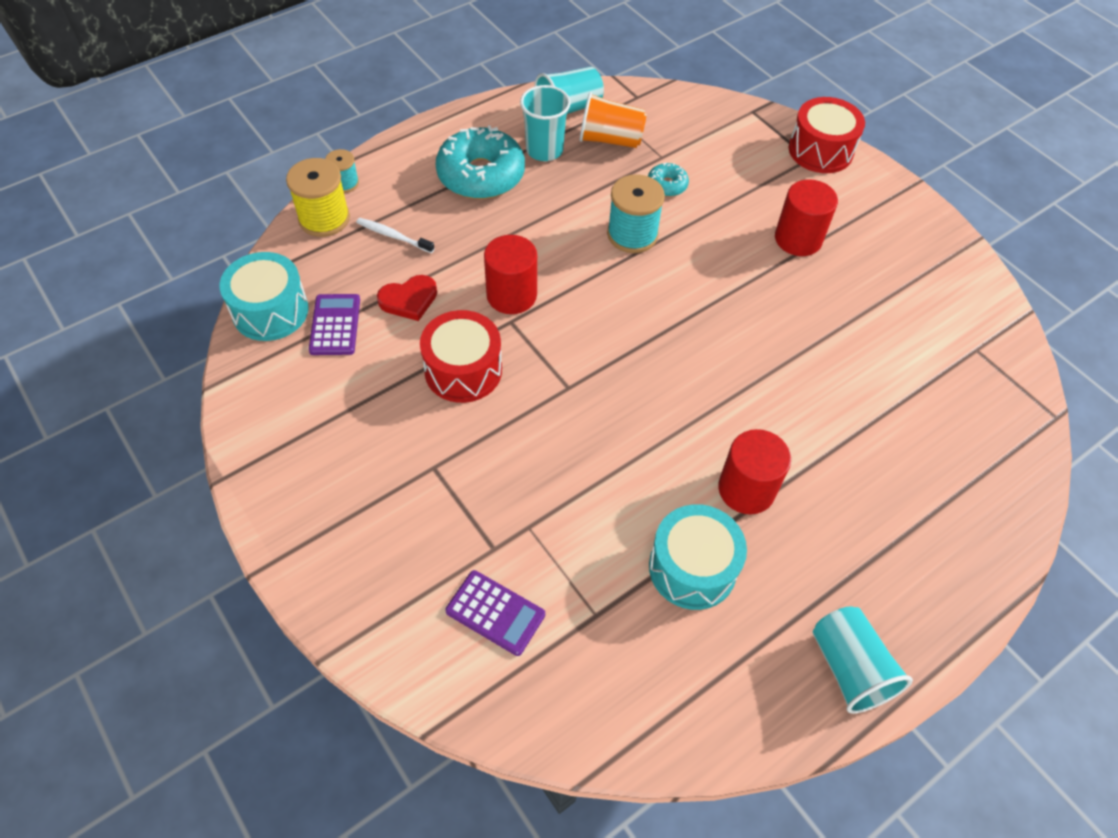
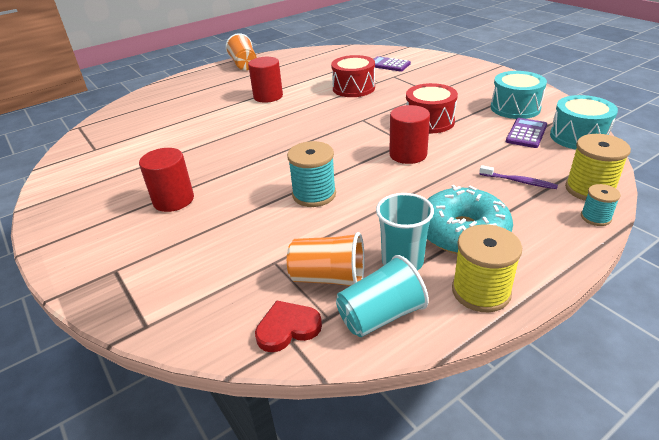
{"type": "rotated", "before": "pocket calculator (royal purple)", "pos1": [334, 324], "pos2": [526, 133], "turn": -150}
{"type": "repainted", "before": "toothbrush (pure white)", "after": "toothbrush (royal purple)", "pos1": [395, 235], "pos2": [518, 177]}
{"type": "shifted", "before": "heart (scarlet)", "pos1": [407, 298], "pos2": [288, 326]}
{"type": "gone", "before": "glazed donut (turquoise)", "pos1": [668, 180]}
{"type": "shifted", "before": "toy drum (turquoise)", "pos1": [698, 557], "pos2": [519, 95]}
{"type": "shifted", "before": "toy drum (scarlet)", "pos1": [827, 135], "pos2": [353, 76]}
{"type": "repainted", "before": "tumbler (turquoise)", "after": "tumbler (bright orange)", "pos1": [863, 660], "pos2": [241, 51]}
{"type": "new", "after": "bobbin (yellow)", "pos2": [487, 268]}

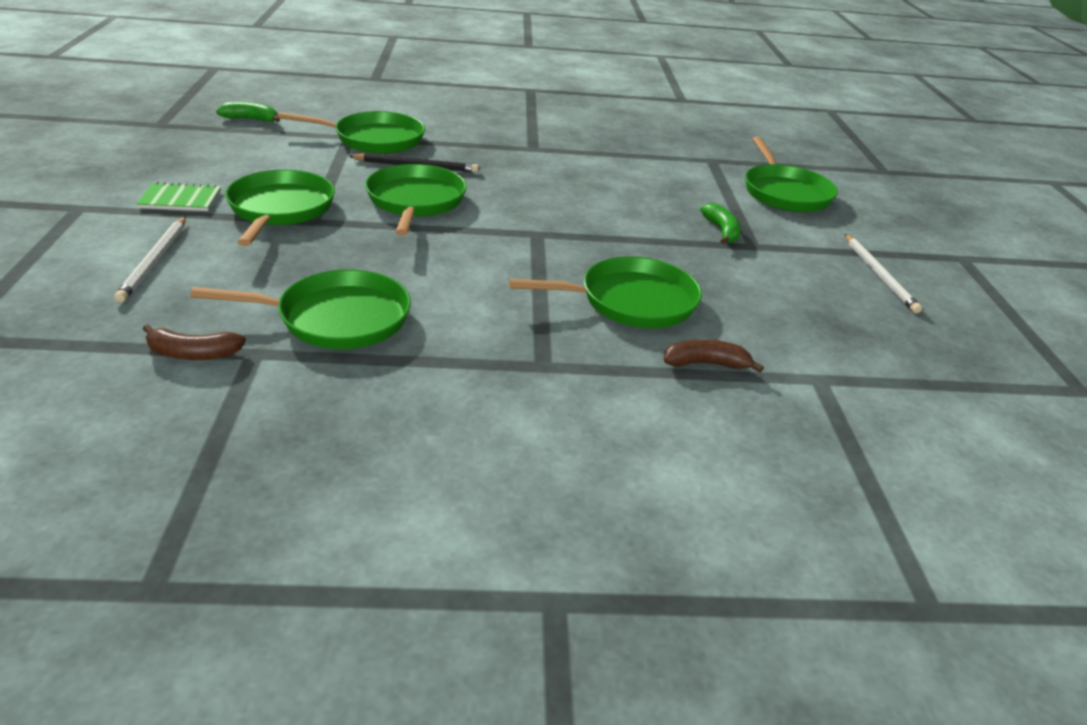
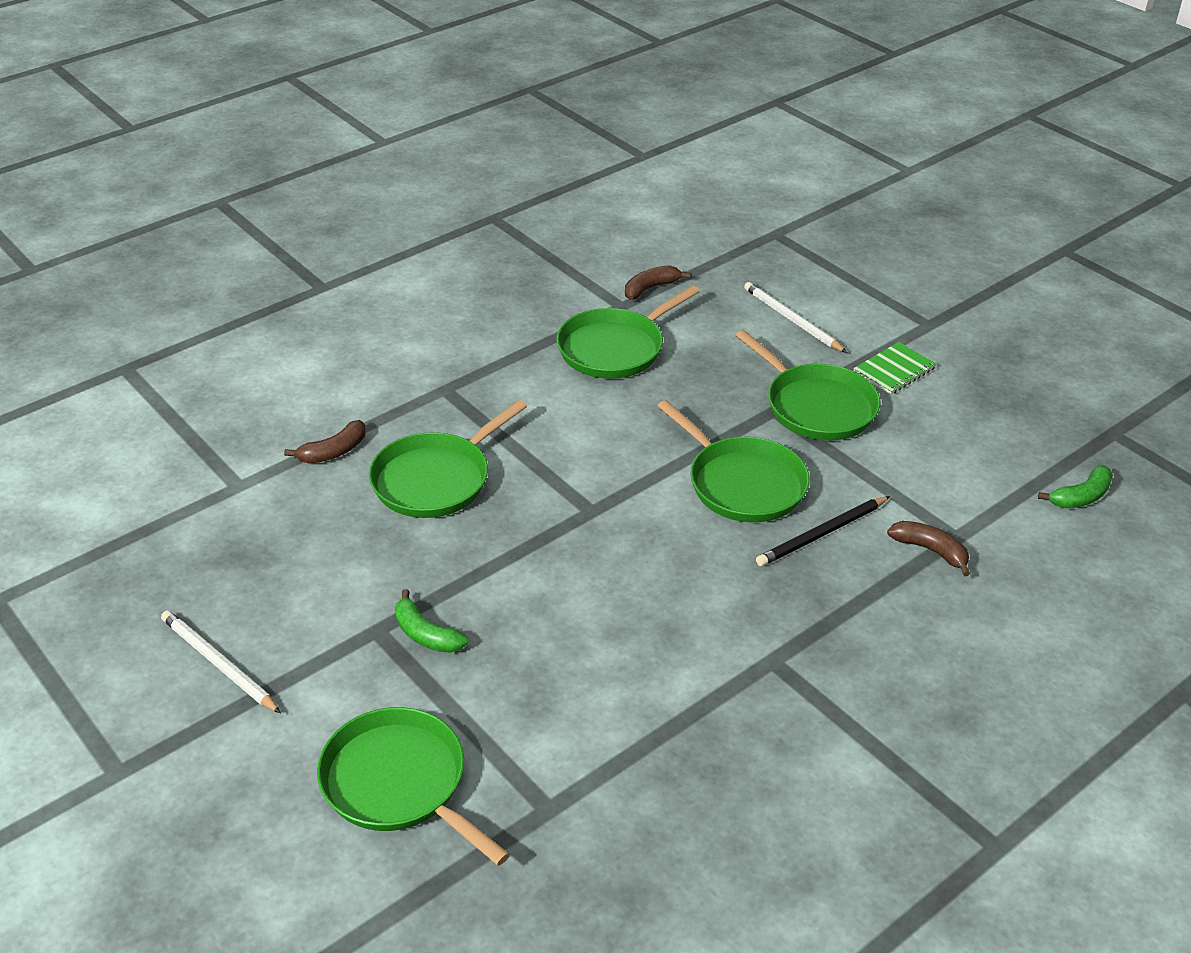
{"type": "swapped", "before": "frying pan (emerald)", "after": "toy banana (dark brown)", "pos1": [351, 132], "pos2": [928, 548]}

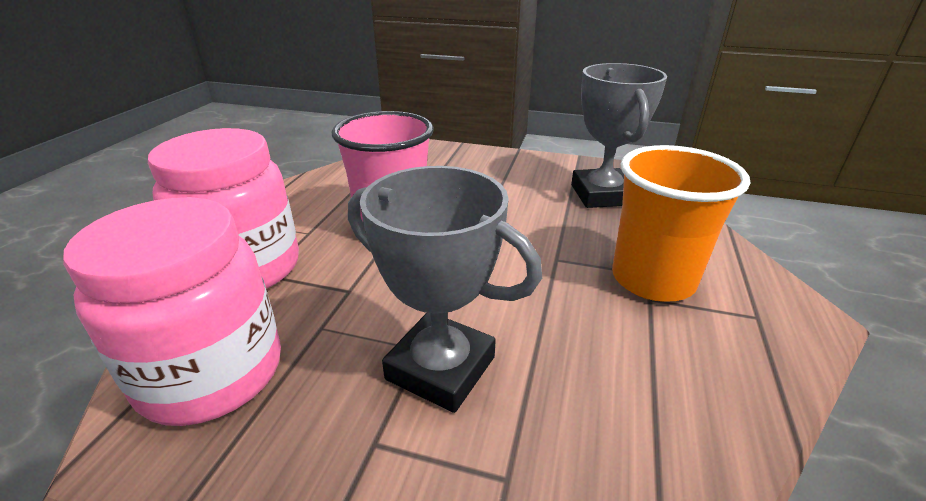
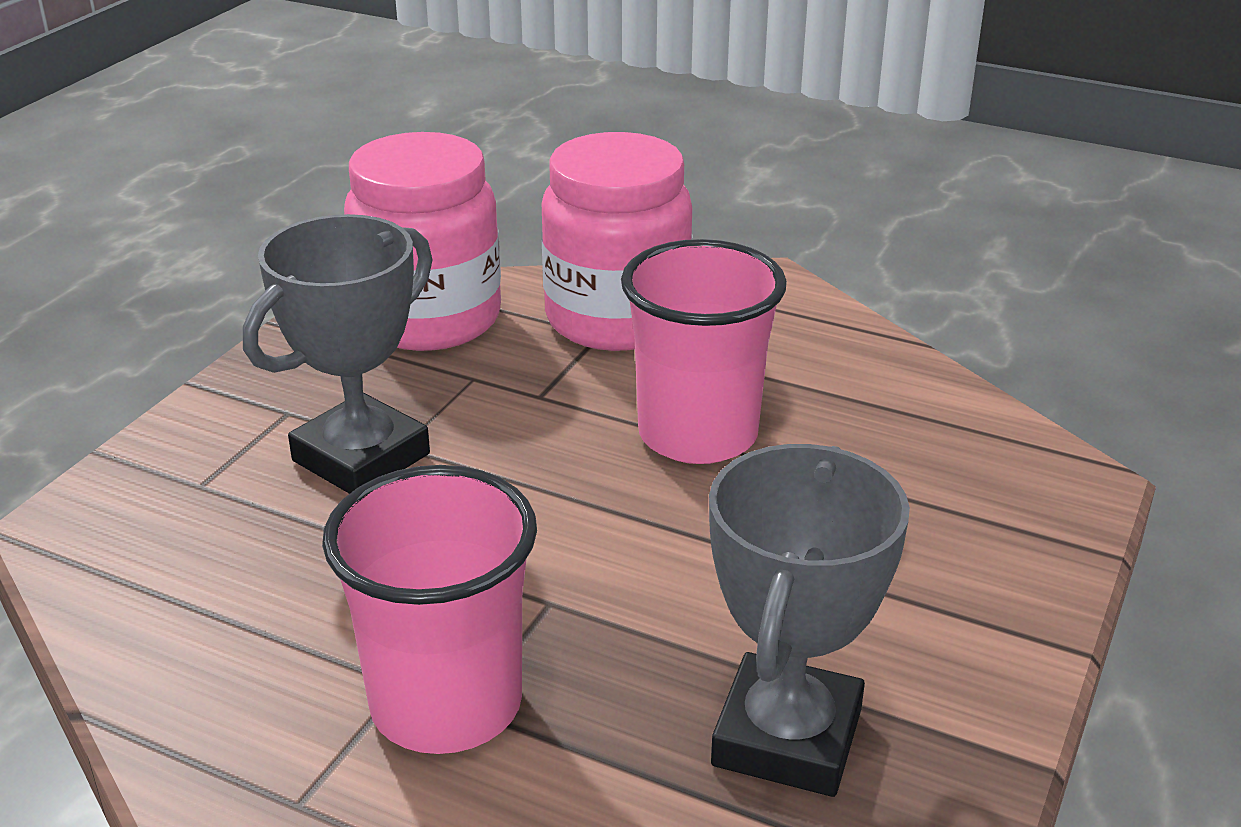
{"type": "rotated", "before": "trophy (ash-grey)", "pos1": [619, 135], "pos2": [809, 620], "turn": -75}
{"type": "repainted", "before": "tumbler (bright orange)", "after": "tumbler (rose-pink)", "pos1": [681, 223], "pos2": [429, 609]}

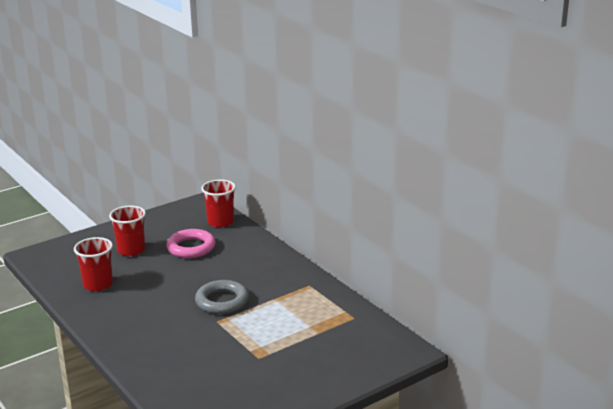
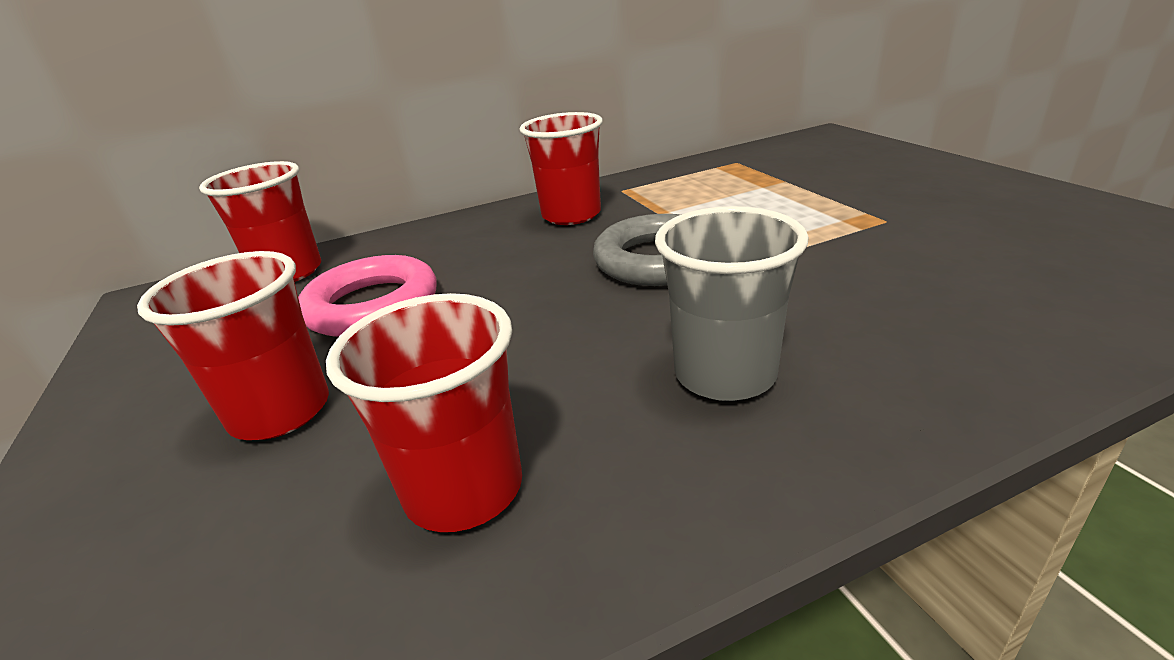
{"type": "new", "after": "tumbler (scarlet)", "pos2": [561, 168]}
{"type": "new", "after": "tumbler (ash-grey)", "pos2": [732, 303]}

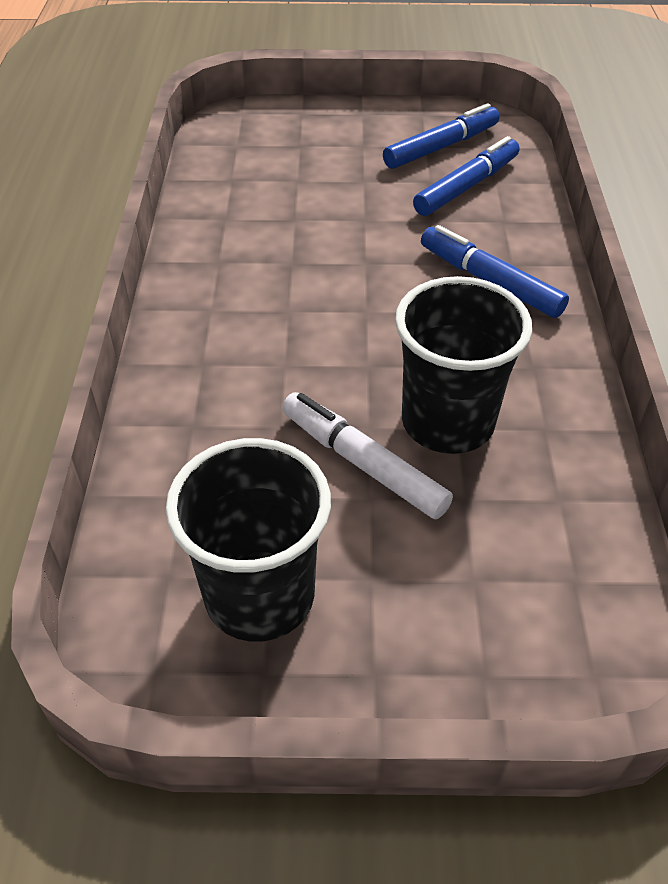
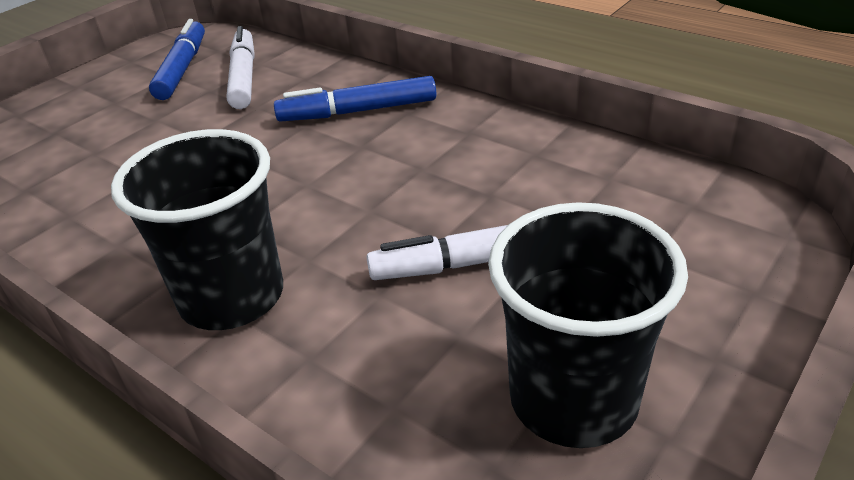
{"type": "shifted", "before": "tumbler (ebony)", "pos1": [463, 365], "pos2": [197, 229]}
{"type": "repainted", "before": "felt pen (blue)", "after": "felt pen (pure white)", "pos1": [466, 176], "pos2": [241, 67]}

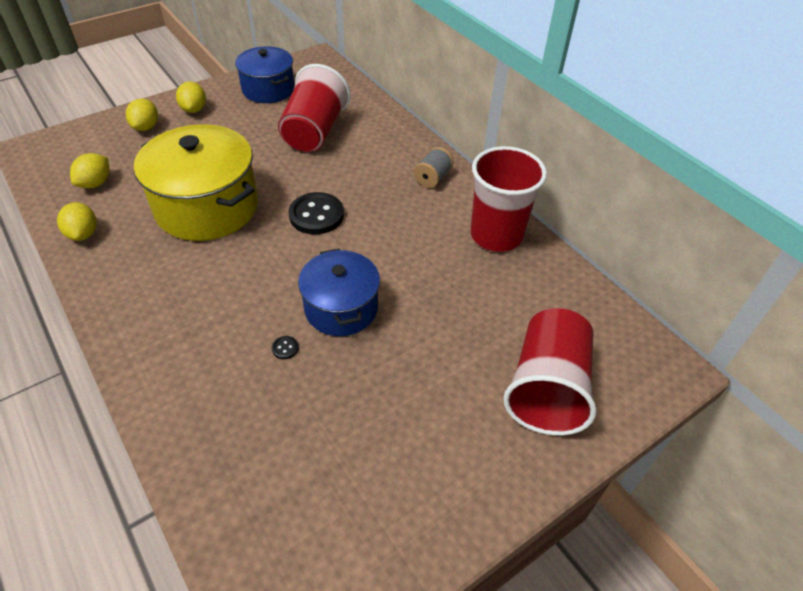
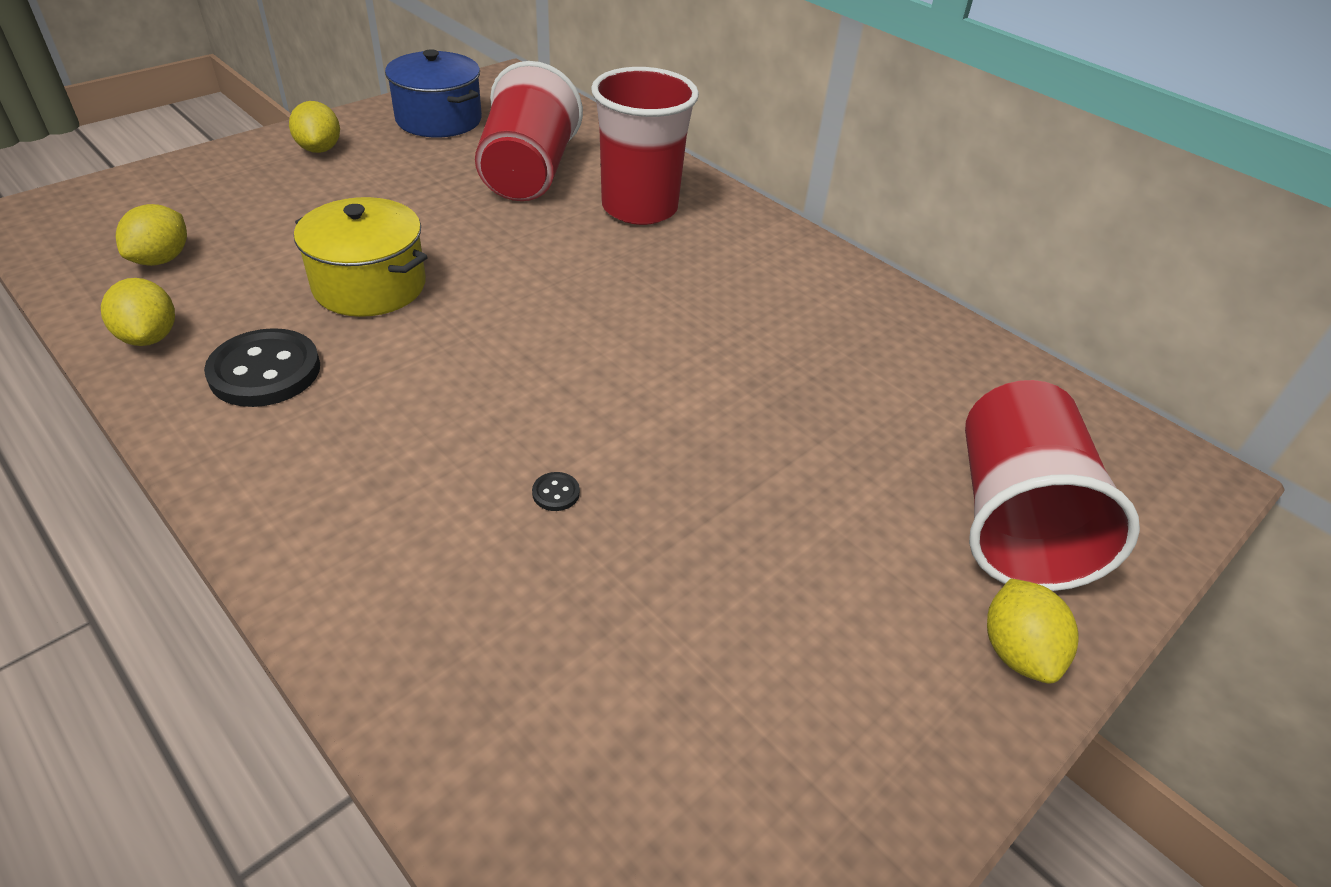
{"type": "shifted", "before": "lemon (yellow)", "pos1": [142, 114], "pos2": [1033, 631]}
{"type": "scaled", "before": "pot (yellow)", "pos1": [196, 182], "pos2": [360, 257], "scale": 0.63}
{"type": "shifted", "before": "shirt button (ebony)", "pos1": [316, 213], "pos2": [262, 367]}
{"type": "gone", "before": "pot (blue)", "pos1": [339, 292]}
{"type": "gone", "before": "bobbin (ash-grey)", "pos1": [434, 167]}
{"type": "shifted", "before": "tumbler (scarlet)", "pos1": [509, 199], "pos2": [645, 146]}

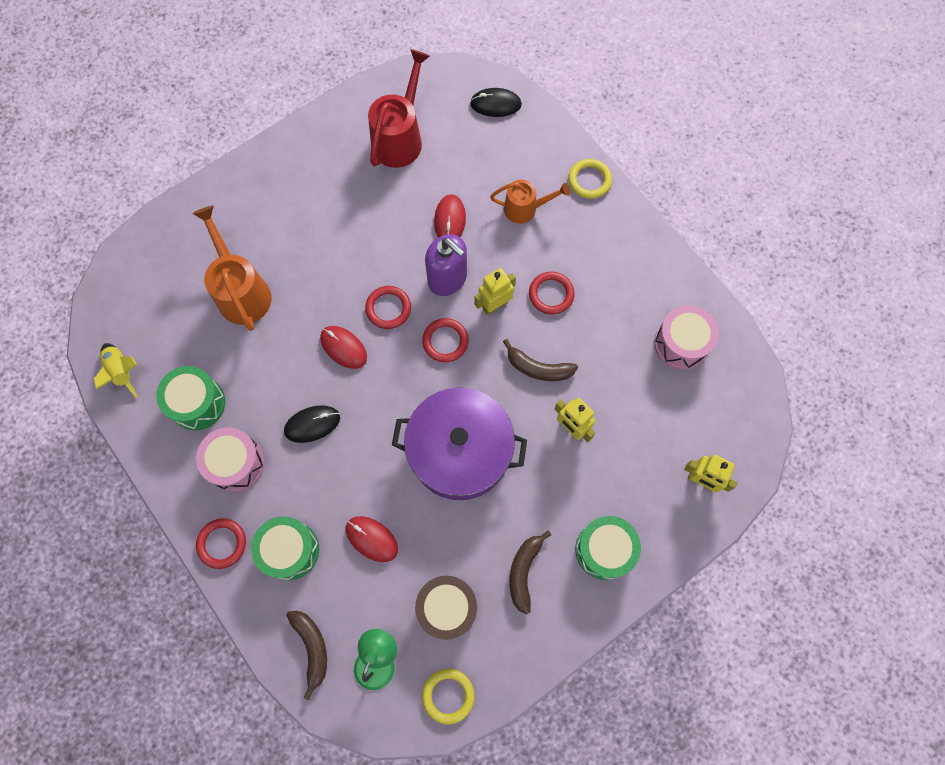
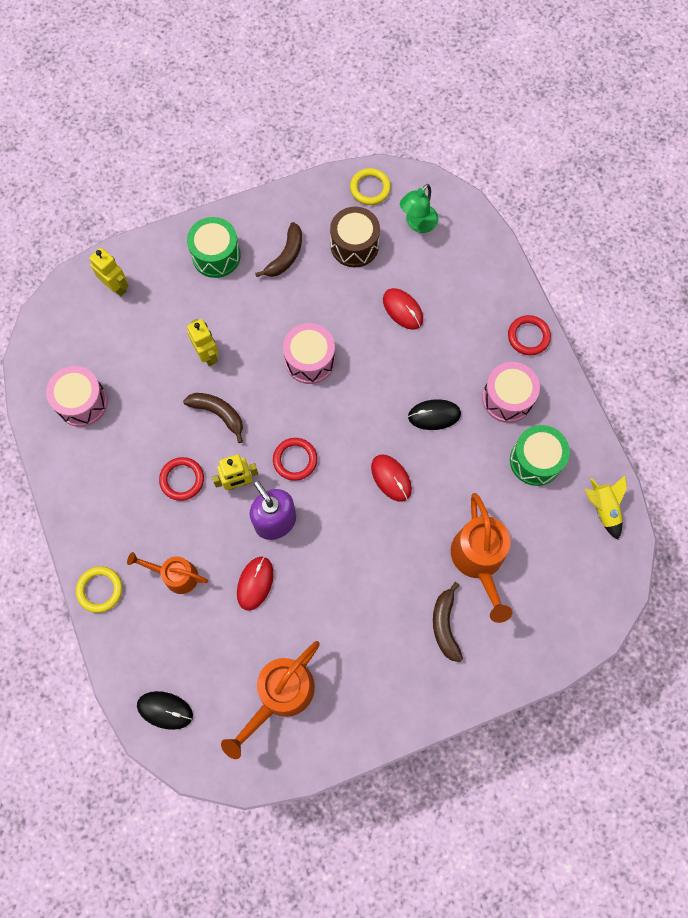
{"type": "gone", "before": "toy drum (emerald)", "pos1": [285, 548]}
{"type": "shifted", "before": "toy banana (dark brown)", "pos1": [306, 655], "pos2": [448, 622]}
{"type": "gone", "before": "hoop (scarlet)", "pos1": [388, 307]}
{"type": "repainted", "before": "sprinkling can (scarlet)", "after": "sprinkling can (bright orange)", "pos1": [399, 108], "pos2": [270, 700]}
{"type": "swapped", "before": "pot (royal purple)", "after": "toy drum (rose-pink)", "pos1": [459, 444], "pos2": [309, 353]}

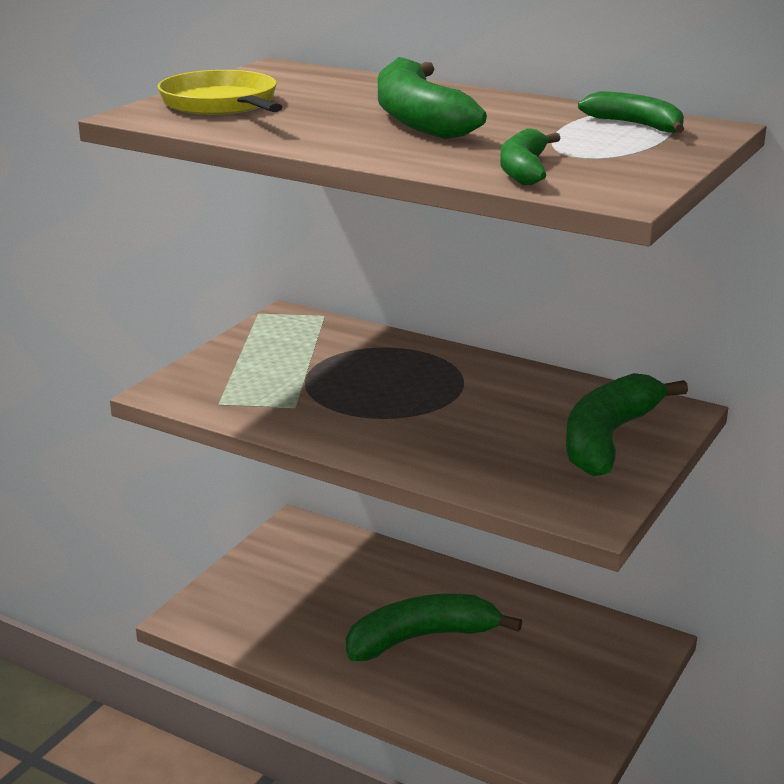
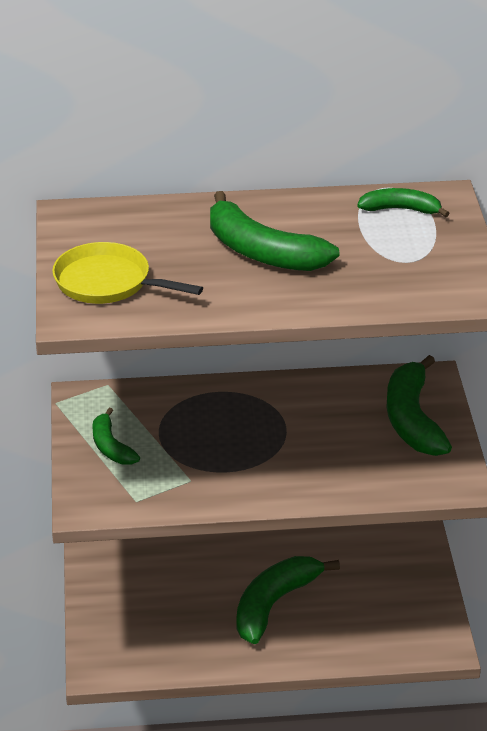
{"type": "shifted", "before": "toy banana (emerald)", "pos1": [530, 156], "pos2": [116, 436]}

